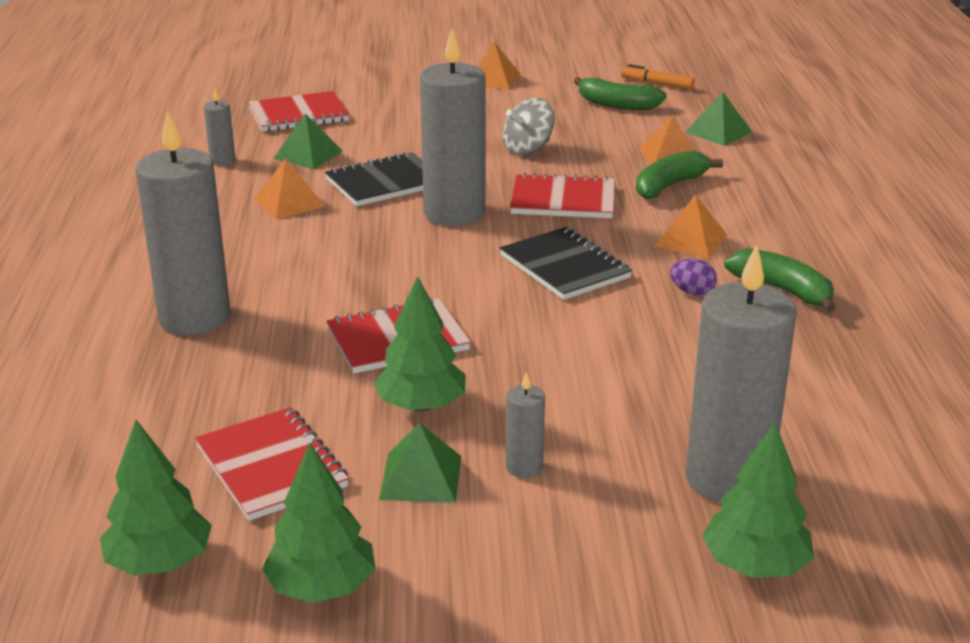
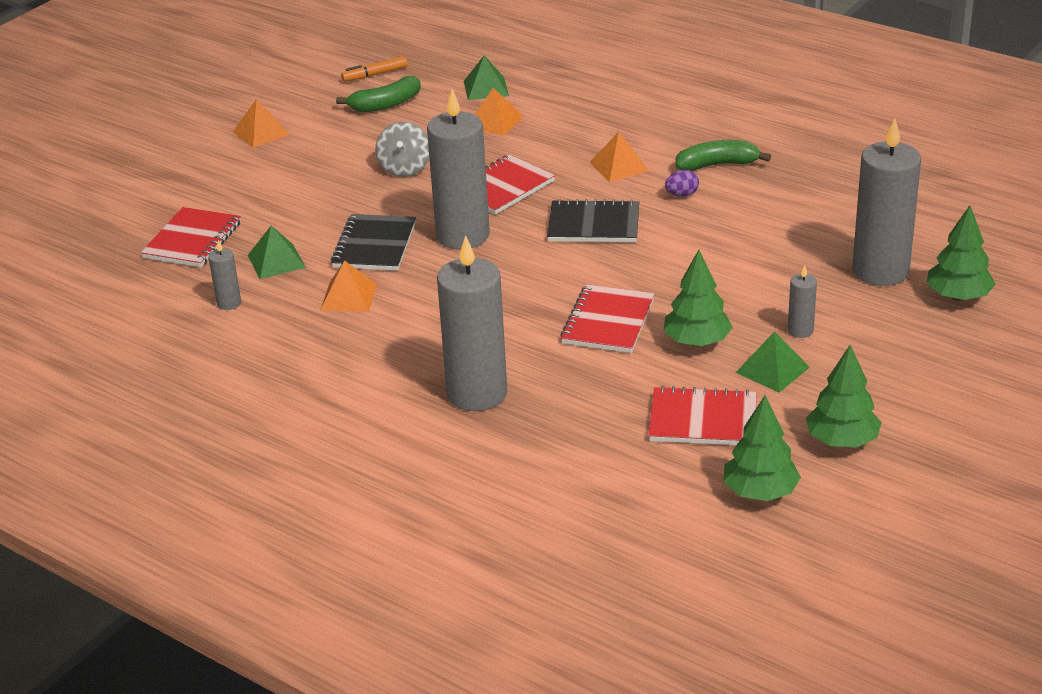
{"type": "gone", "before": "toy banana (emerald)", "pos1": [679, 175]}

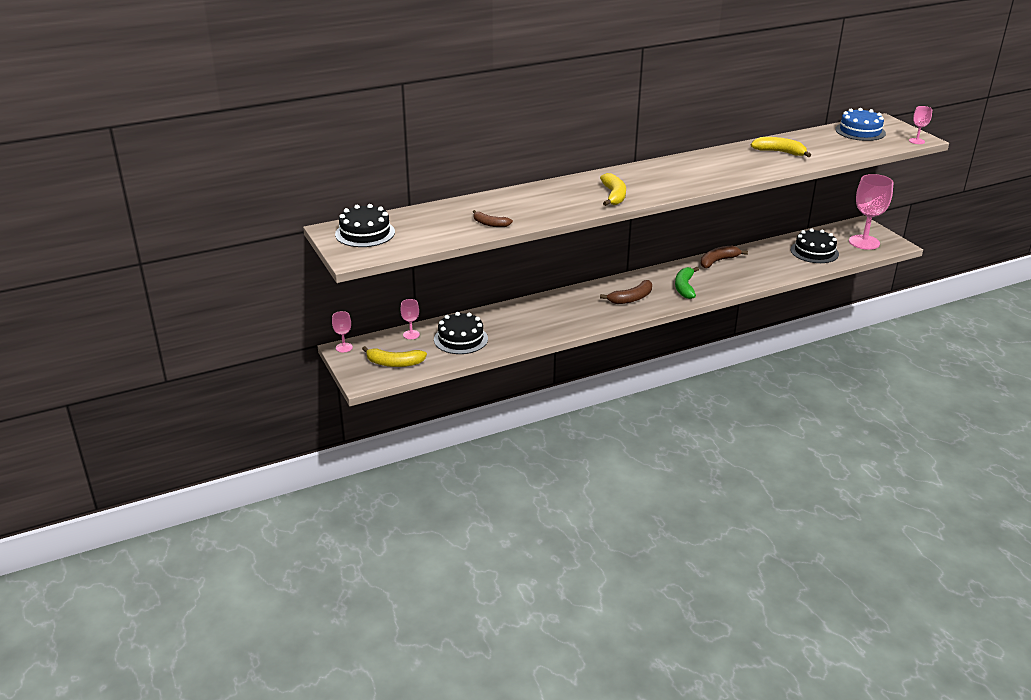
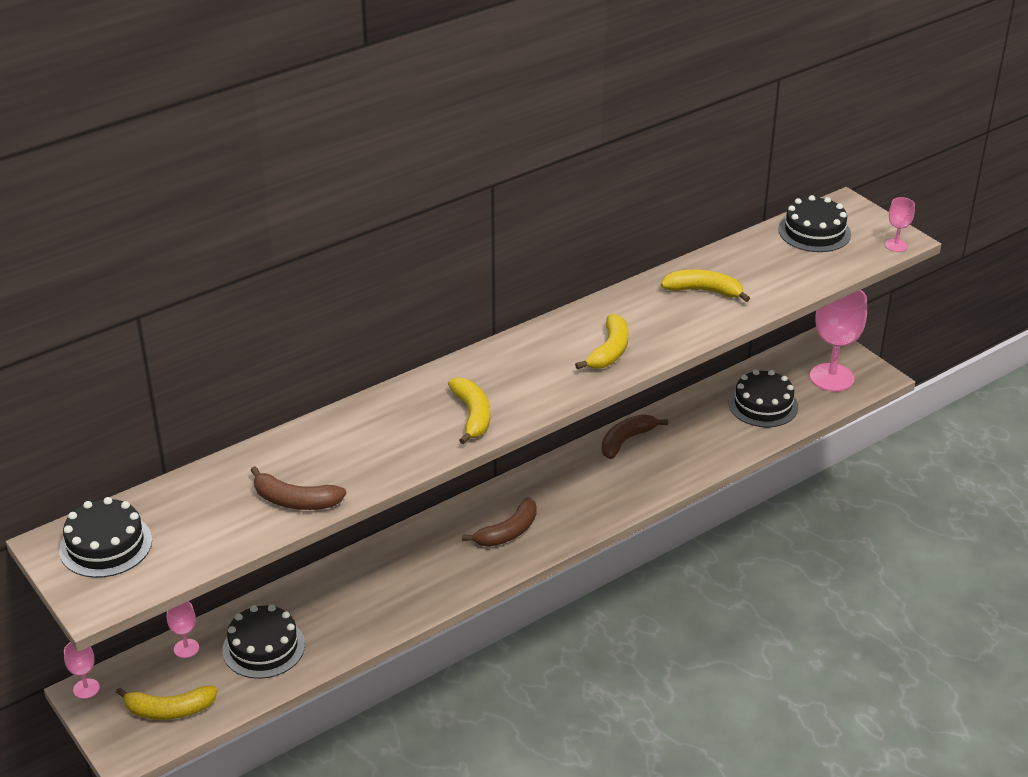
{"type": "scaled", "before": "toy banana (dark brown)", "pos1": [493, 218], "pos2": [298, 488], "scale": 1.5}
{"type": "gone", "before": "toy banana (emerald)", "pos1": [687, 283]}
{"type": "repainted", "before": "layer cake (blue)", "after": "layer cake (ebony)", "pos1": [860, 124], "pos2": [815, 223]}
{"type": "new", "after": "toy banana (yellow)", "pos2": [602, 341]}

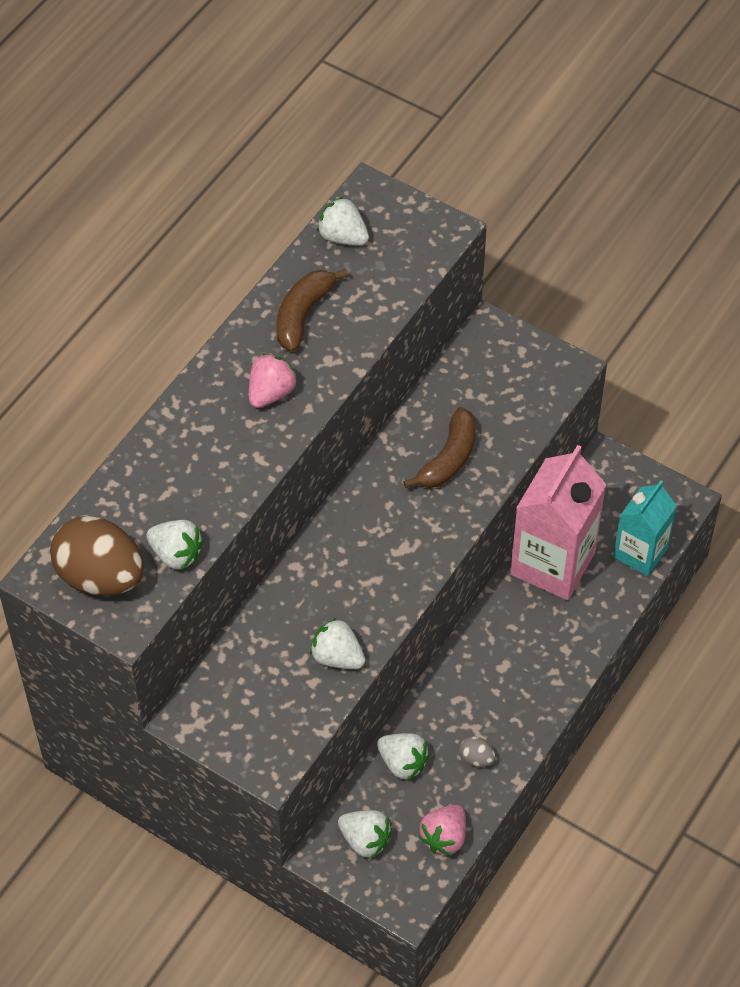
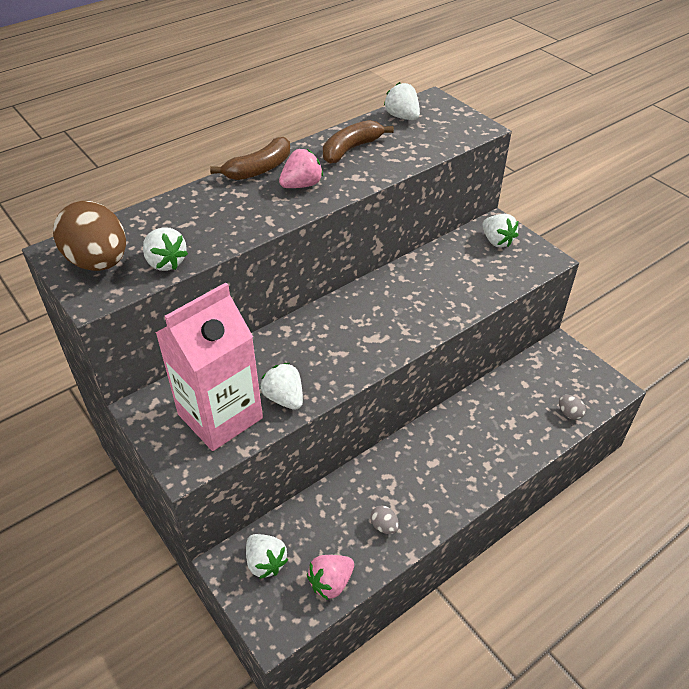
{"type": "shifted", "before": "berry (pure white)", "pos1": [403, 756], "pos2": [500, 231]}
{"type": "shifted", "before": "toy banana (dark brown)", "pos1": [439, 447], "pos2": [250, 158]}
{"type": "shifted", "before": "carton (rose-pink)", "pos1": [558, 522], "pos2": [209, 367]}
{"type": "swapped", "before": "carton (turquoise)", "after": "egg (ash-grey)", "pos1": [645, 528], "pos2": [572, 407]}

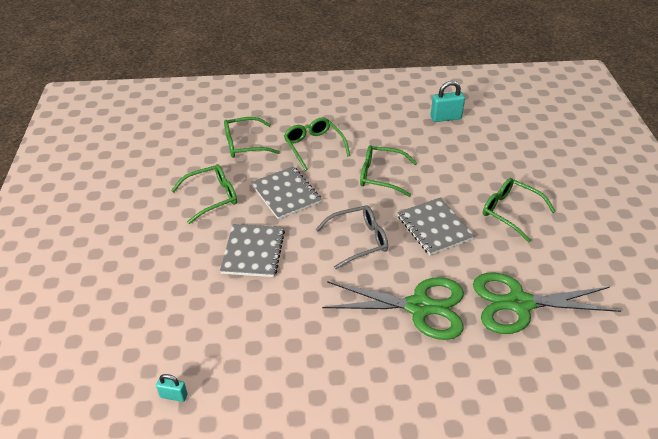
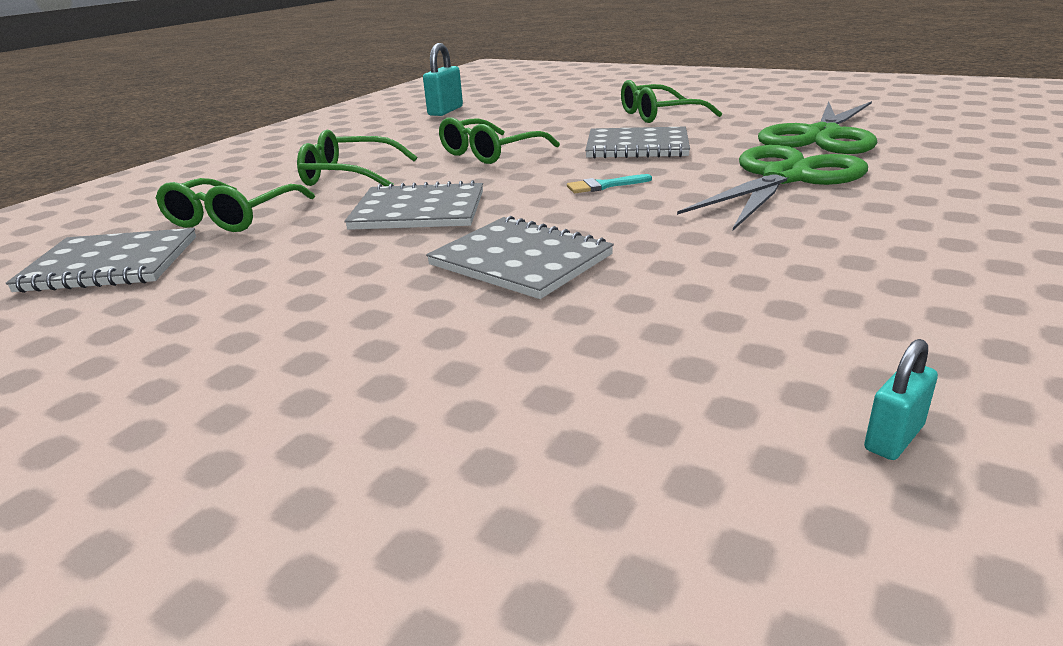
{"type": "gone", "before": "spectacles (emerald)", "pos1": [204, 194]}
{"type": "swapped", "before": "spectacles (ash-grey)", "after": "paintbrush (turquoise)", "pos1": [352, 237], "pos2": [609, 183]}
{"type": "new", "after": "notebook (ash-grey)", "pos2": [101, 260]}

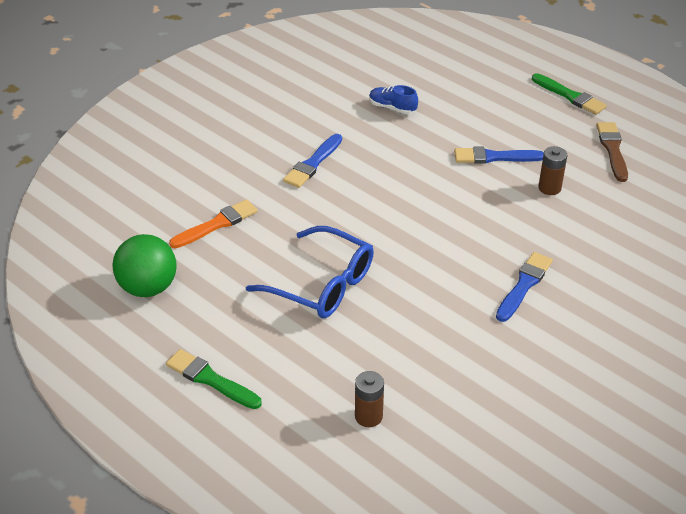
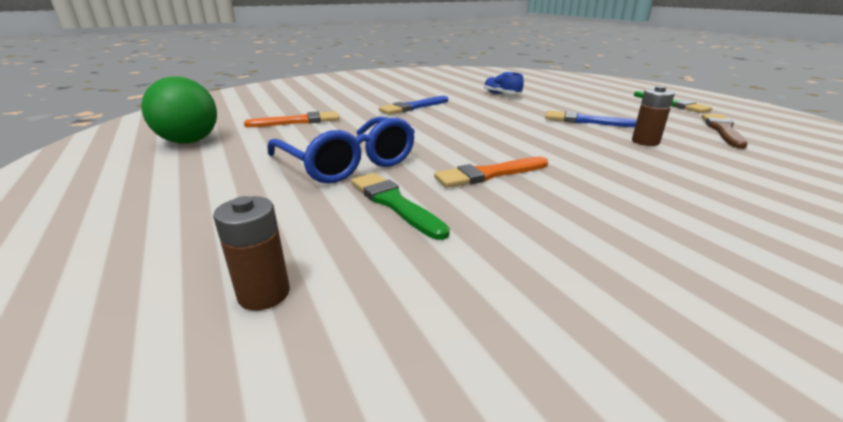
{"type": "shifted", "before": "paintbrush (emerald)", "pos1": [214, 379], "pos2": [400, 206]}
{"type": "gone", "before": "paintbrush (blue)", "pos1": [524, 287]}
{"type": "new", "after": "paintbrush (bright orange)", "pos2": [491, 172]}

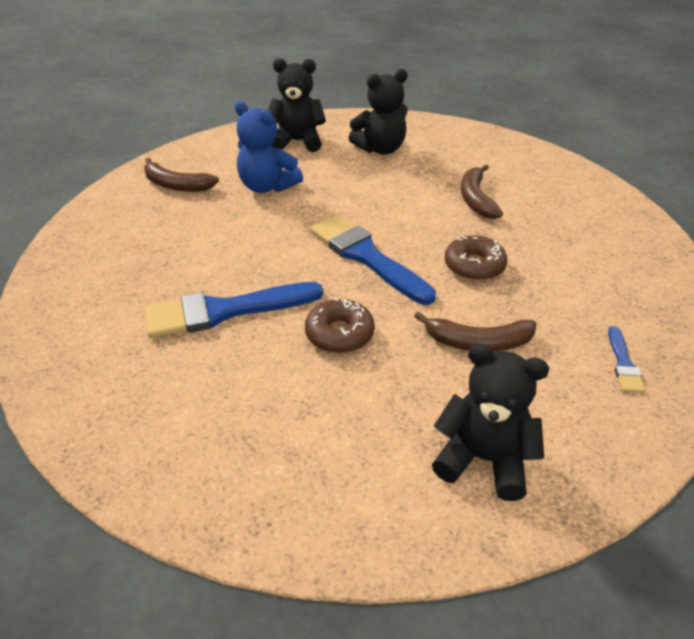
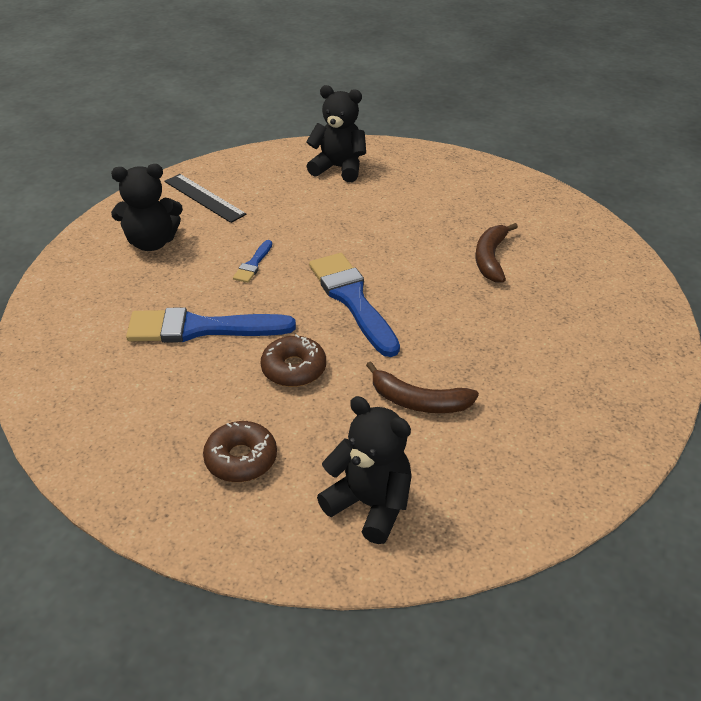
{"type": "swapped", "before": "toy banana (dark brown)", "after": "ruler (ebony)", "pos1": [181, 175], "pos2": [206, 198]}
{"type": "gone", "before": "stuffed bear (blue)", "pos1": [269, 147]}
{"type": "shifted", "before": "stuffed bear (ebony)", "pos1": [378, 112], "pos2": [147, 207]}
{"type": "shifted", "before": "glazed donut (dark brown)", "pos1": [475, 258], "pos2": [240, 451]}
{"type": "shifted", "before": "paintbrush (blue)", "pos1": [627, 359], "pos2": [252, 261]}

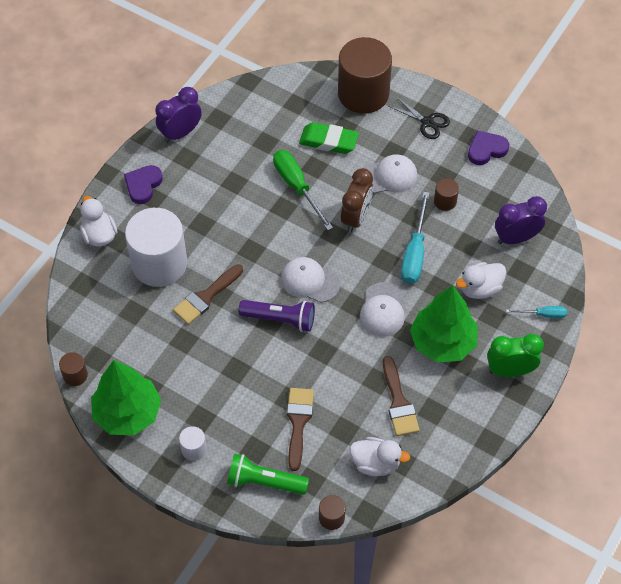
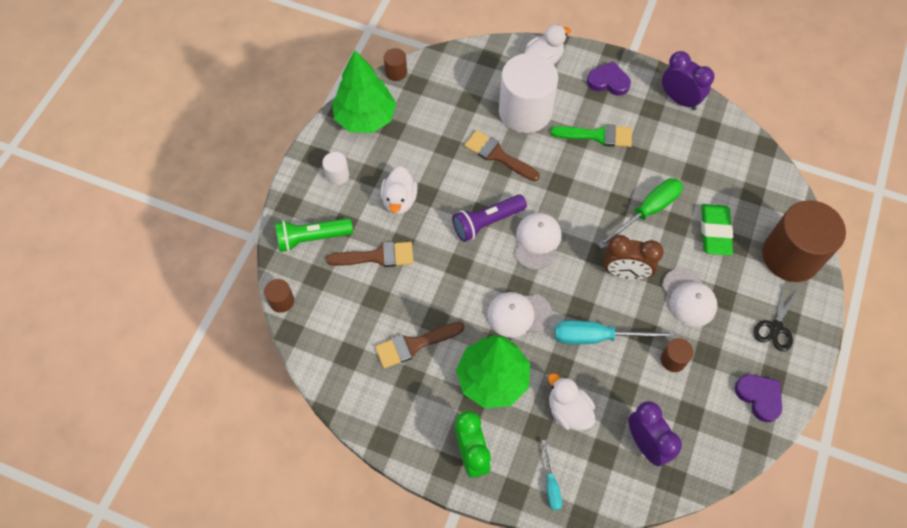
{"type": "rotated", "before": "flashlight (emerald)", "pos1": [268, 474], "pos2": [314, 235], "turn": -105}
{"type": "rotated", "before": "flashlight (royal purple)", "pos1": [277, 316], "pos2": [489, 218], "turn": 60}
{"type": "shifted", "before": "toy duck (pure white)", "pos1": [380, 456], "pos2": [399, 190]}
{"type": "new", "after": "paintbrush (emerald)", "pos2": [591, 135]}

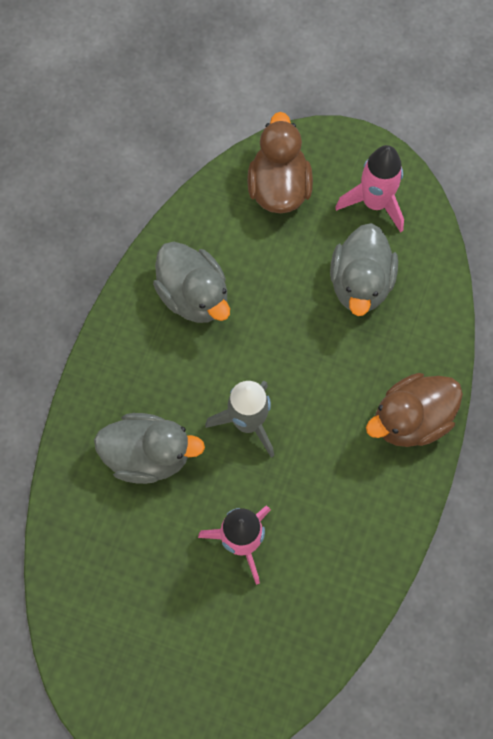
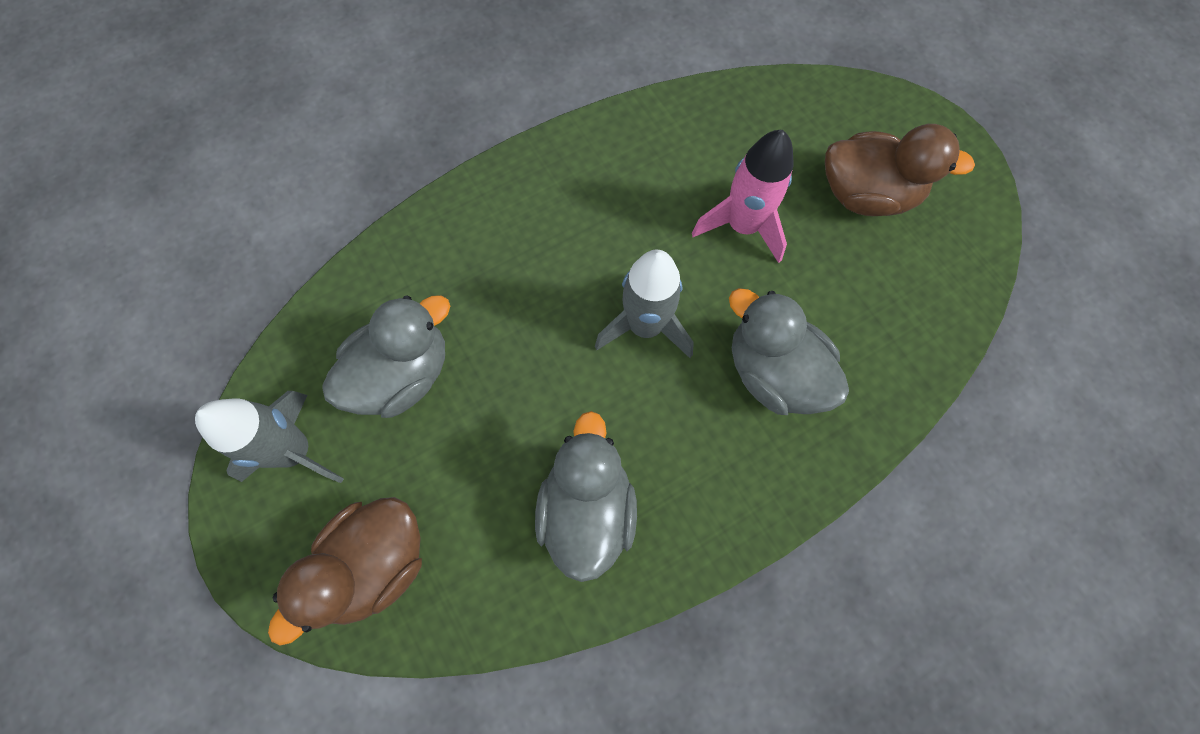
{"type": "repainted", "before": "spaceship (rose-pink)", "after": "spaceship (ash-grey)", "pos1": [369, 189], "pos2": [269, 437]}
{"type": "shifted", "before": "toy duck (dark brown)", "pos1": [414, 410], "pos2": [900, 170]}

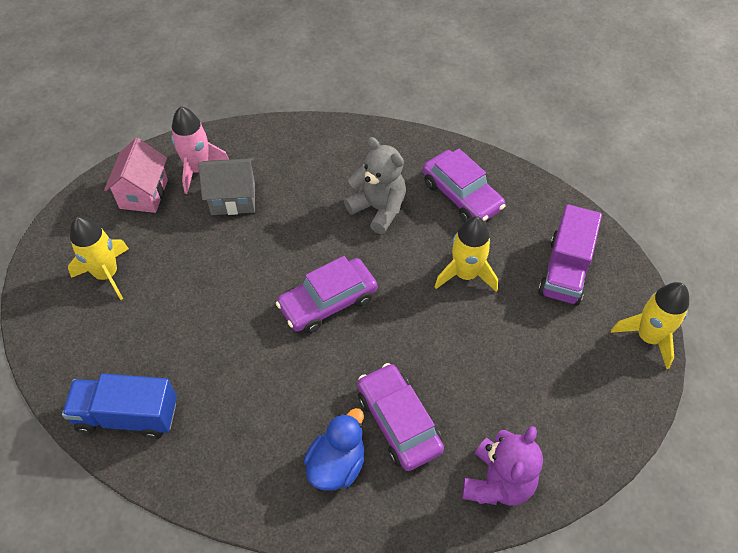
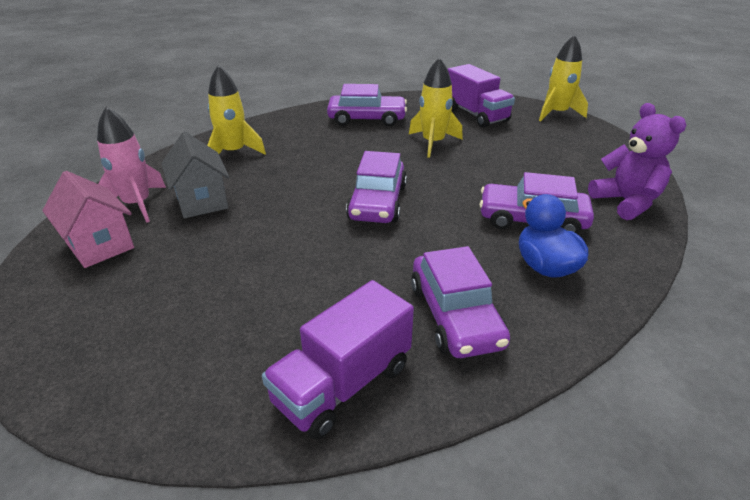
{"type": "repainted", "before": "truck (blue)", "after": "truck (royal purple)", "pos1": [119, 406], "pos2": [338, 360]}
{"type": "shifted", "before": "spaceship (yellow)", "pos1": [98, 258], "pos2": [236, 110]}
{"type": "rotated", "before": "house (ash-grey)", "pos1": [226, 186], "pos2": [195, 175], "turn": -60}
{"type": "gone", "before": "stuffed bear (ash-grey)", "pos1": [375, 185]}
{"type": "new", "after": "automobile (royal purple)", "pos2": [460, 302]}

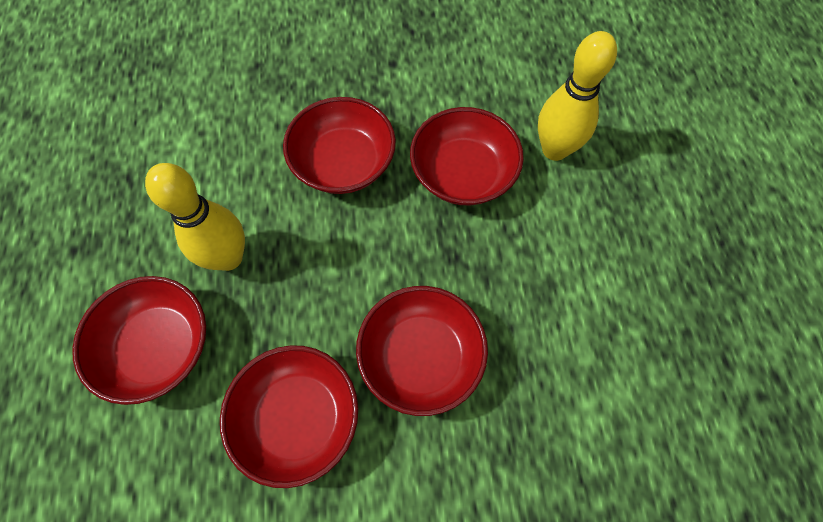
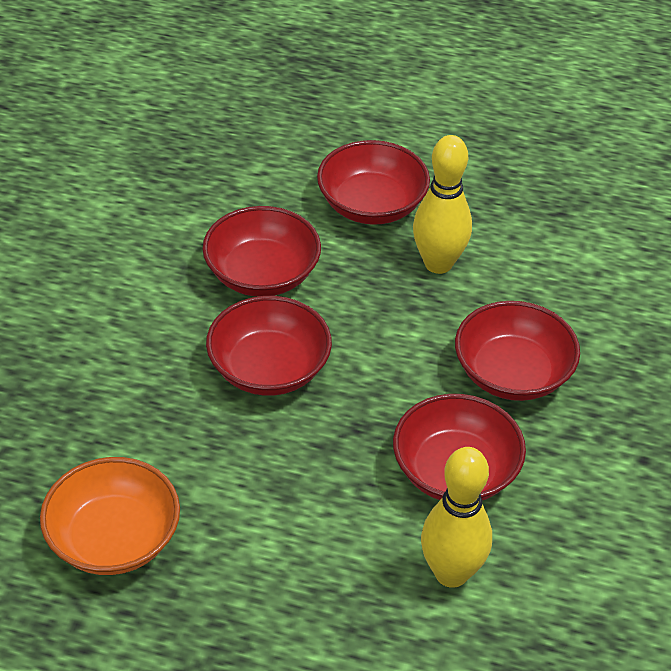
{"type": "new", "after": "bowl (bright orange)", "pos2": [110, 516]}

